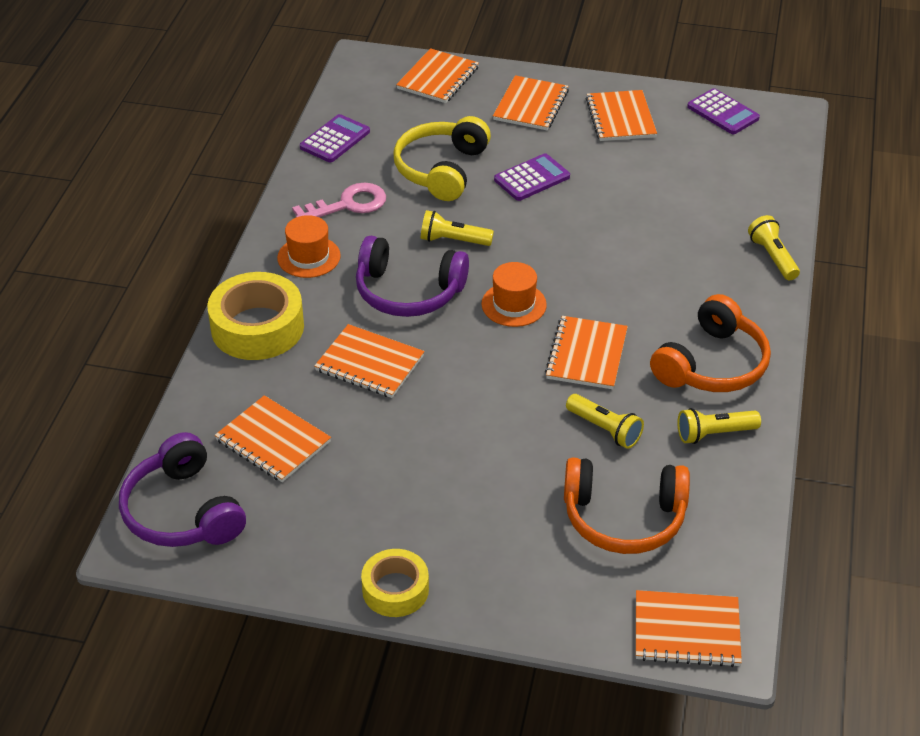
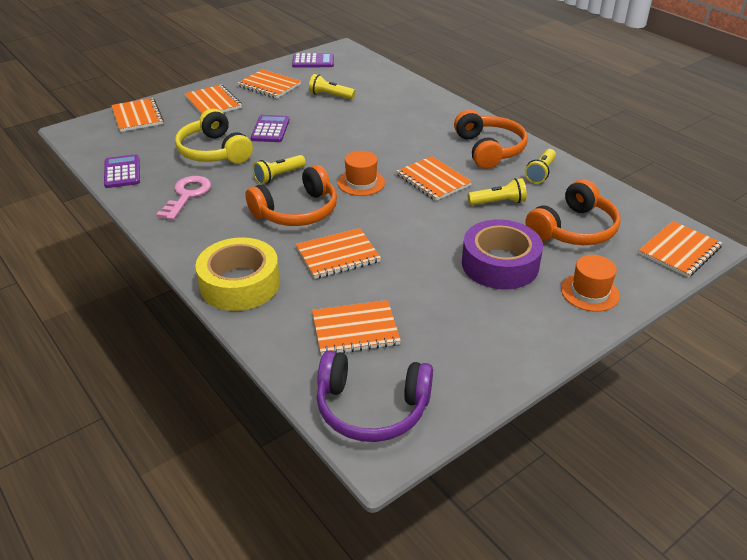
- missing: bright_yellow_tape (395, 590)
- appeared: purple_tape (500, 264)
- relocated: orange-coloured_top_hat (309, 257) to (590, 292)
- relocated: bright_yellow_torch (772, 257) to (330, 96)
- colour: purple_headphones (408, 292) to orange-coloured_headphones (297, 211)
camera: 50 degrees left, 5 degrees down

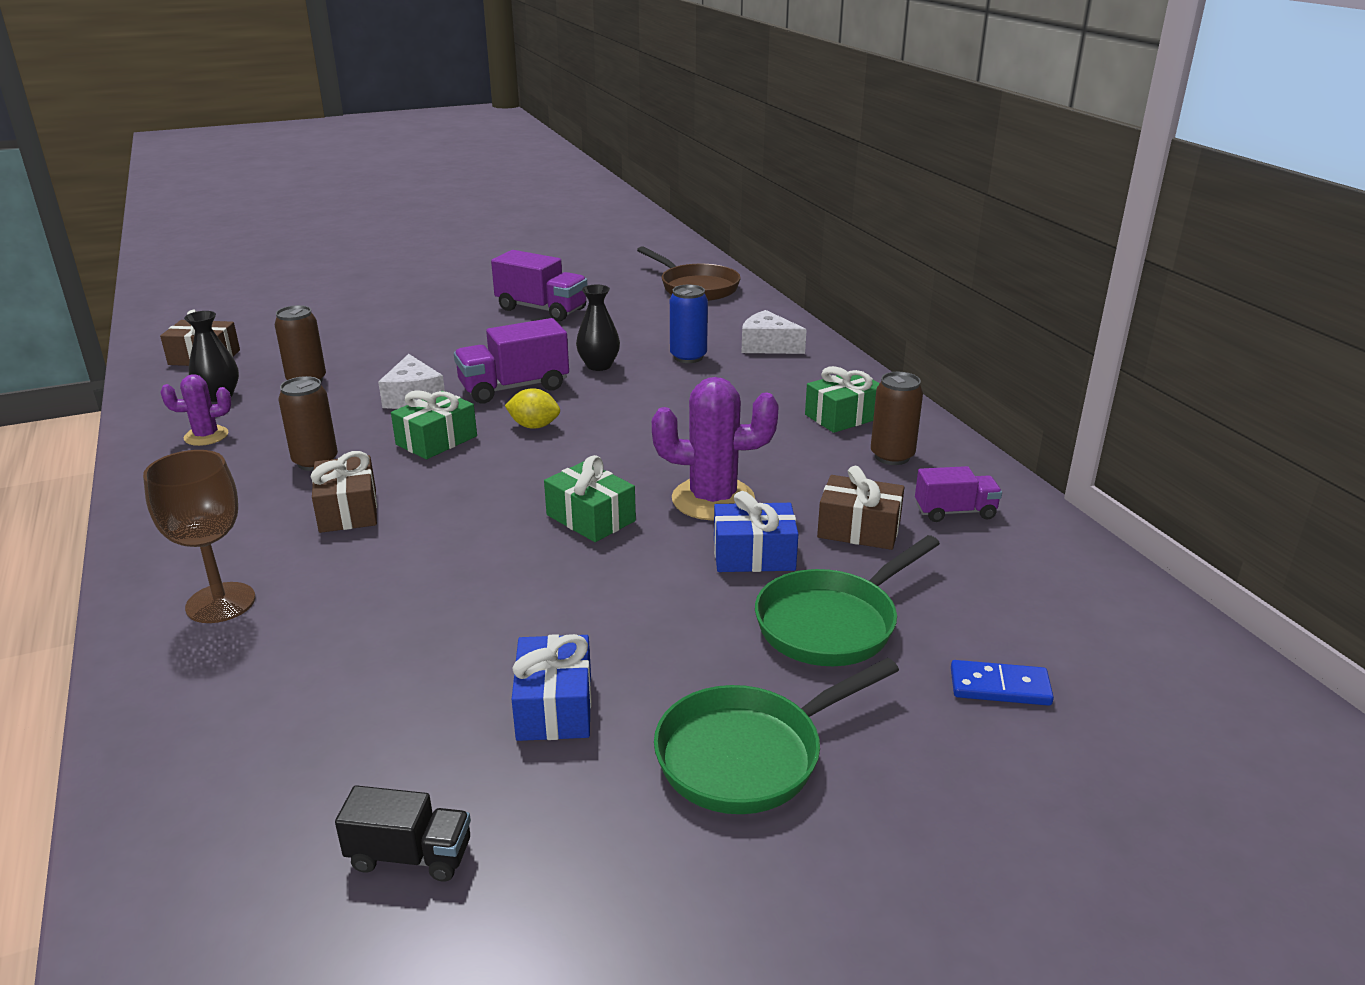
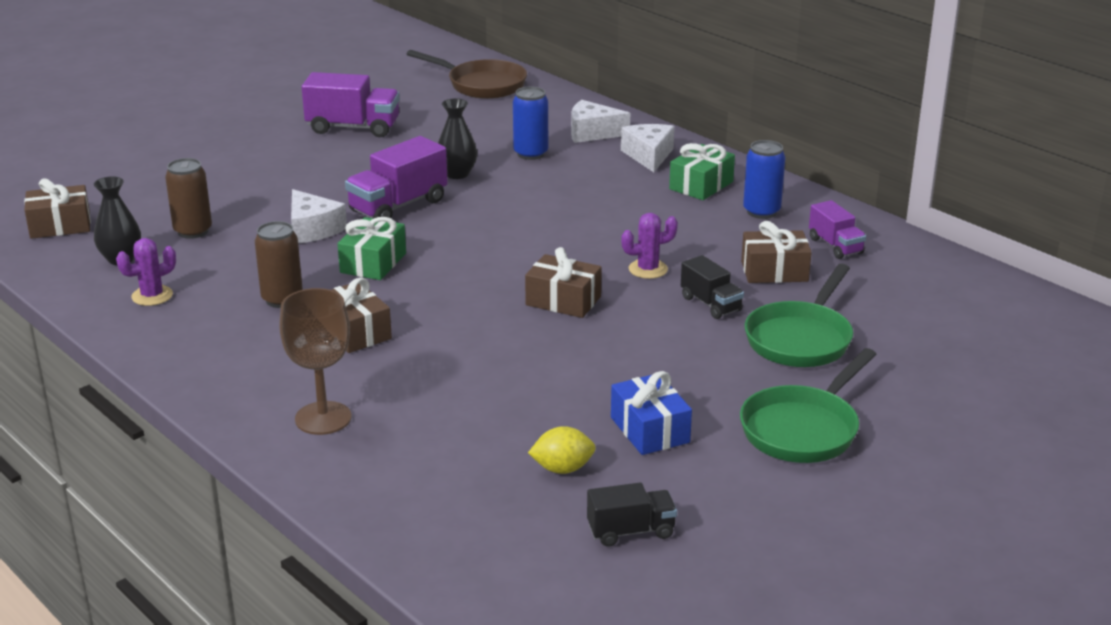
- missing: blue_domino_piece (1000, 687)
- appeared: white_cheese (649, 156)
- relocated: bright_yellow_toy_lemon (534, 426) to (562, 469)
- exchanged: blue_wrapped_gift (754, 555) to jet-black_toy_truck (710, 304)
- colour: green_wrapped_gift (590, 518) to brown_wrapped_gift (563, 301)
- colour: brown_tin (892, 456) to blue_tin (761, 212)
- spun: purple_toy_truck (955, 512) = (835, 246) 90 degrees clockwise
- size: purple_saguaro_cactus (713, 499) = (648, 269) x0.56
camera: 20 degrees left, 0 degrees up

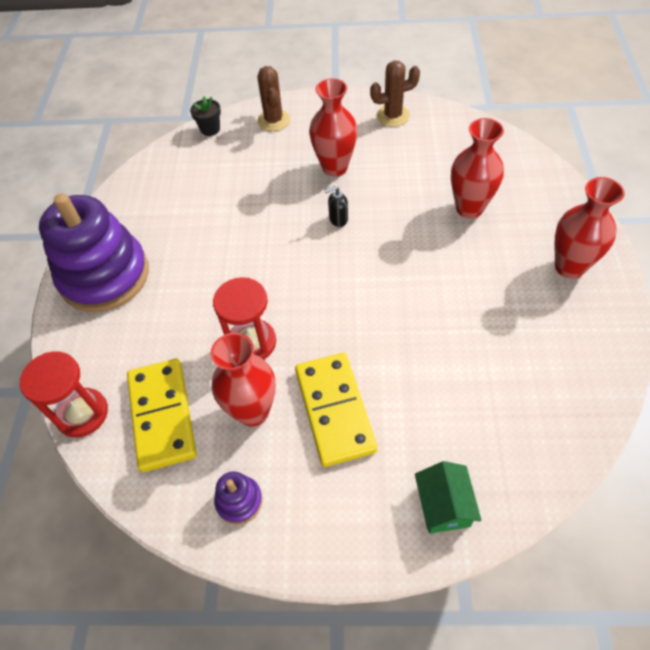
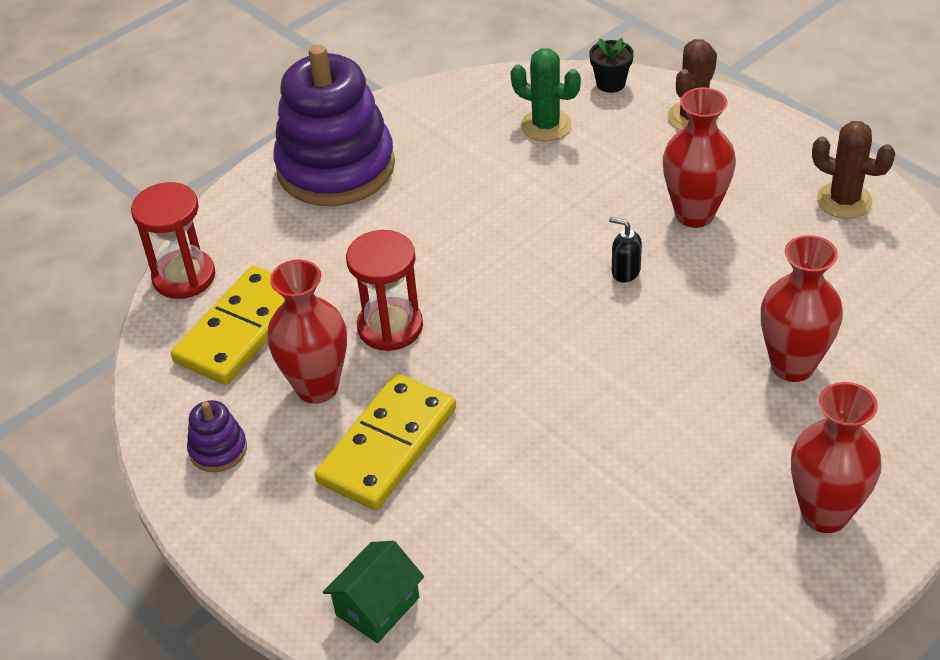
- appeared: green_saguaro_cactus (546, 125)
camera: 45 degrees right, 10 degrees down

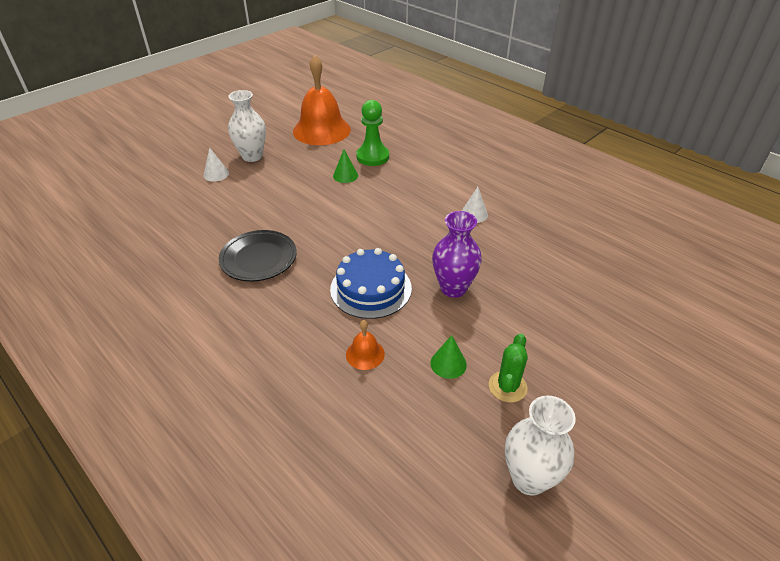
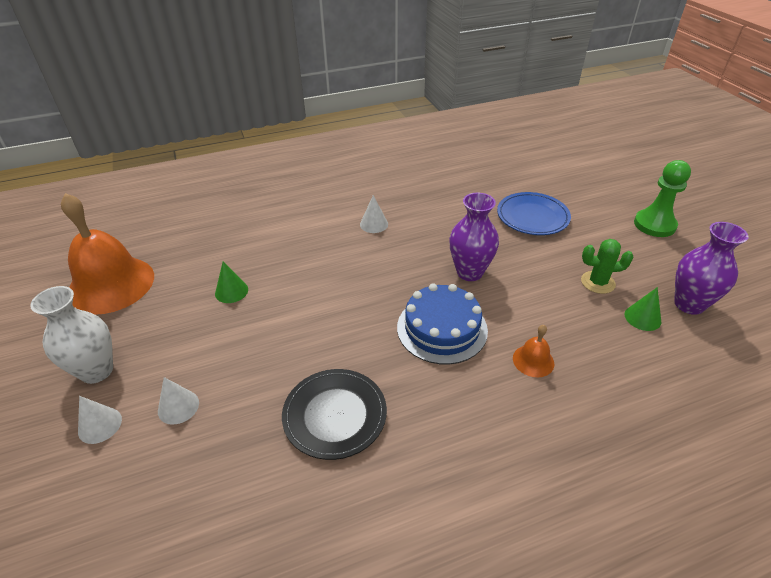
- appeared: white_cone (178, 407)
- appeared: blue_dinner_plate (532, 217)
- relocated: green_game_pawn (372, 157) to (654, 225)
- relocated: green_cone (448, 363) to (642, 318)
- colour: white_tall_vase (529, 478) to purple_tall_vase (689, 304)
- spun: green_saguaro_cactus (507, 386) = (597, 282) 45 degrees counterclockwise
camera: 65 degrees left, 0 degrees up

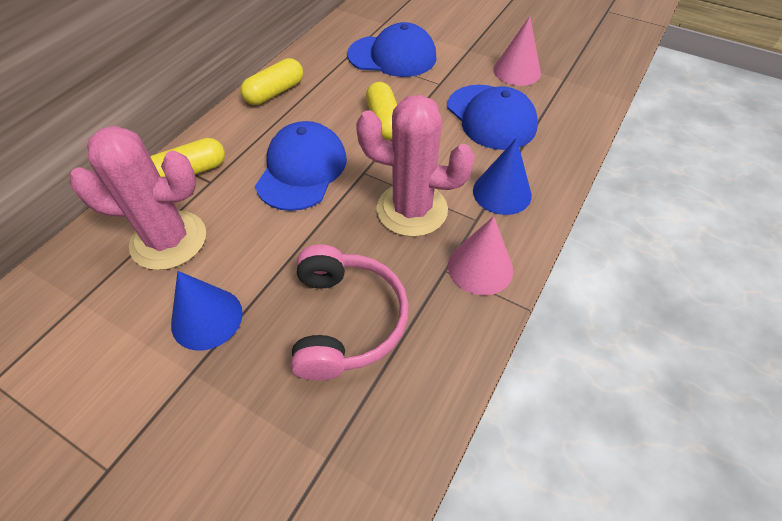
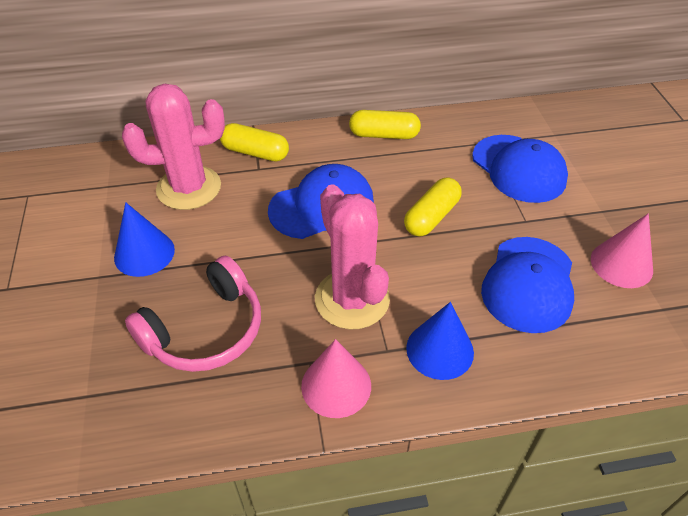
- spun: pink_saguaro_cactus (169, 240) = (189, 188) 60 degrees counterclockwise
camera: 50 degrees right, 5 degrees down

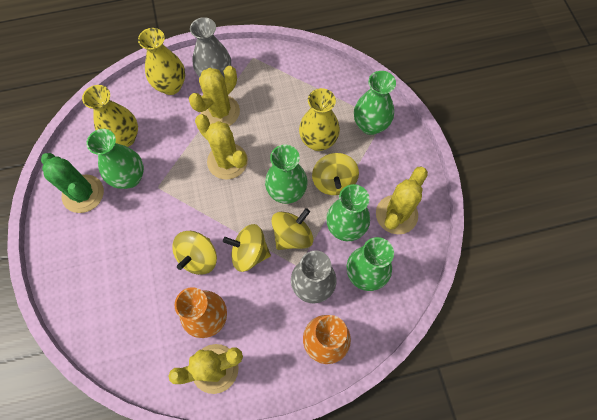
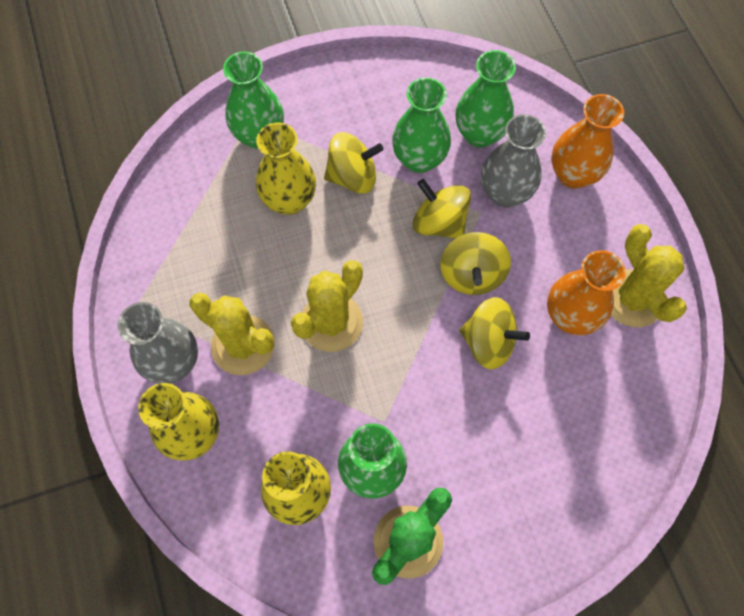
- missing: green_tall_vase (286, 192)
- missing: bright_yellow_saguaro_cactus (396, 214)
camera: 95 degrees left, 0 degrees up

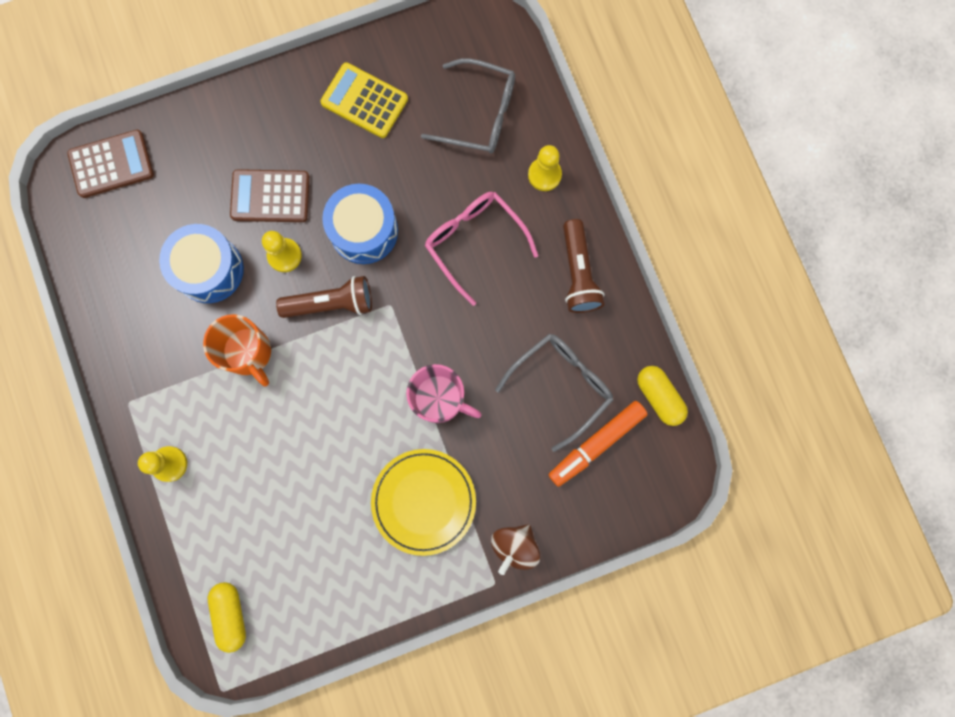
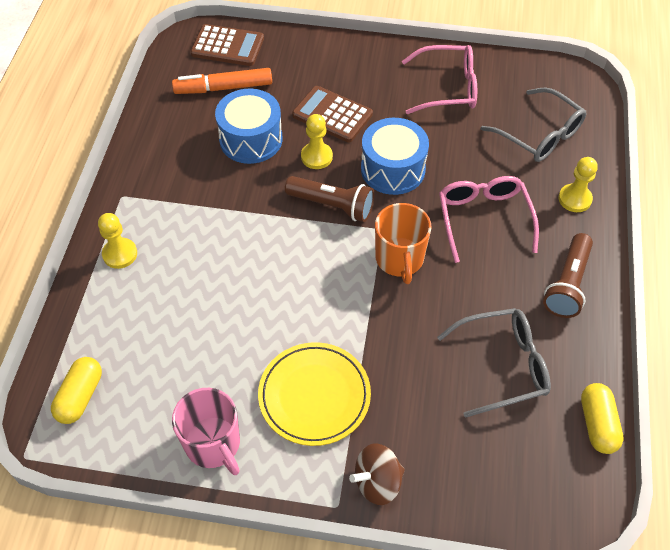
- relocated: orange-coloured_mug (248, 353) to (399, 259)
- relocated: pink_mug (440, 399) to (213, 444)
- relocated: orange-coloured_felt_pen (596, 444) to (223, 88)
- exchanged: bright_yellow_adding_machine (364, 101) to pink_glasses (448, 88)
camera: 30 degrees right, 25 degrees down

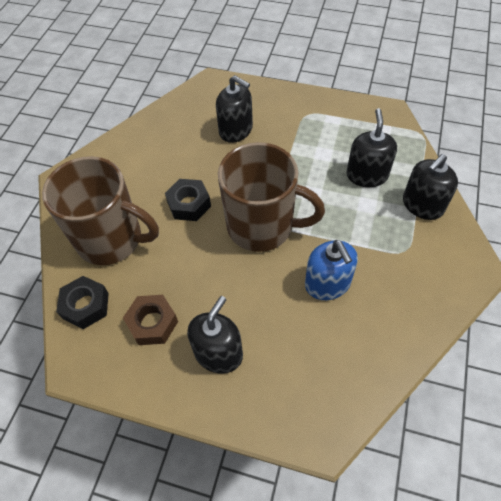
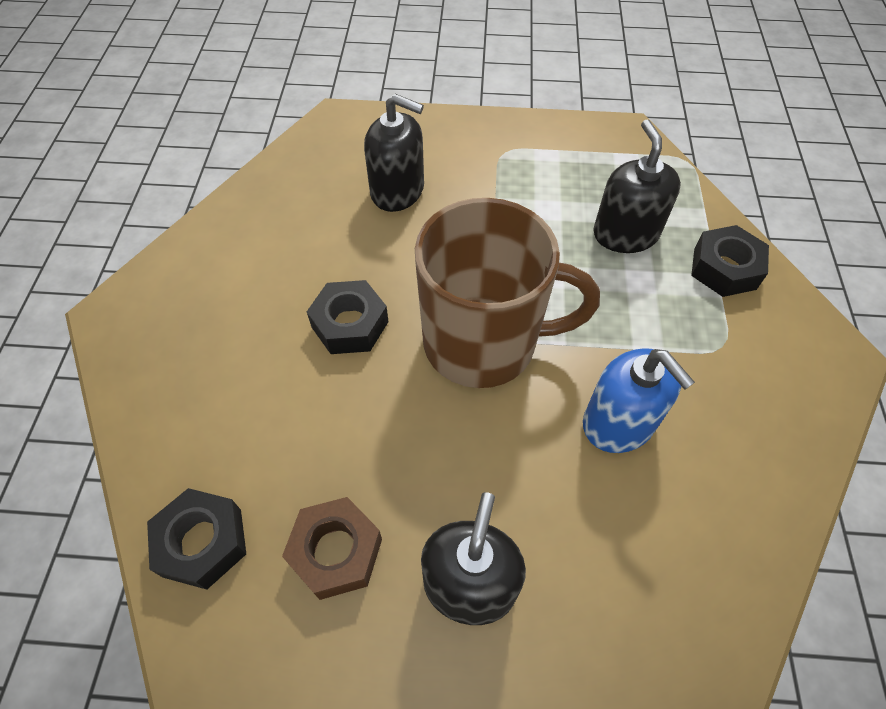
- missing: brown_mug (111, 239)
- exchanged: jet-black_pump_bottle (422, 205) to jet-black_nut (724, 268)
camera: 15 degrees left, 0 degrees up

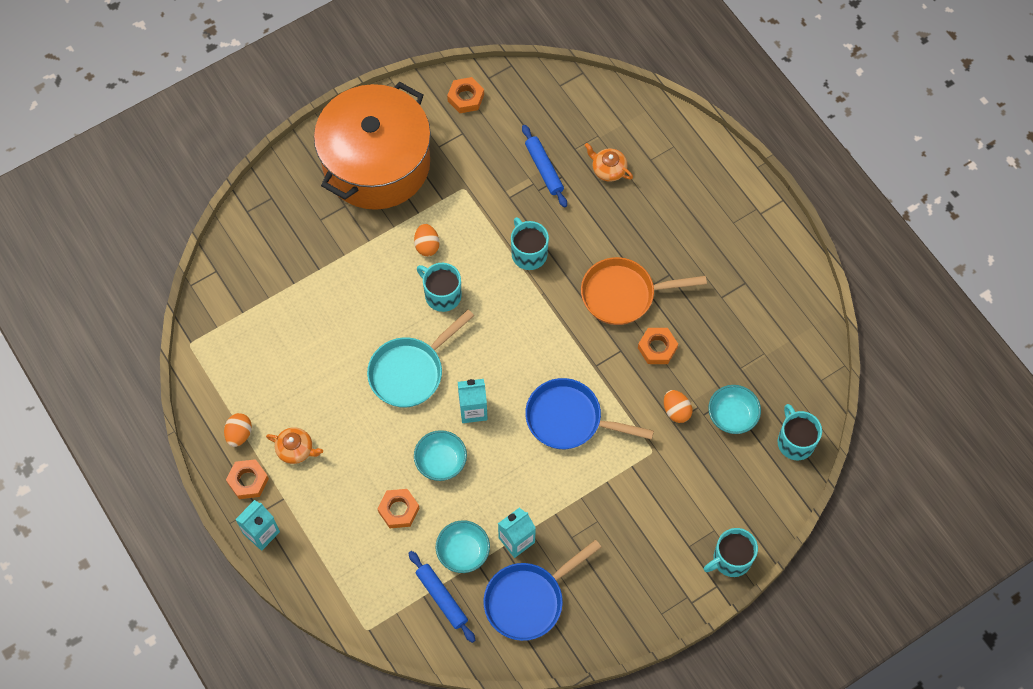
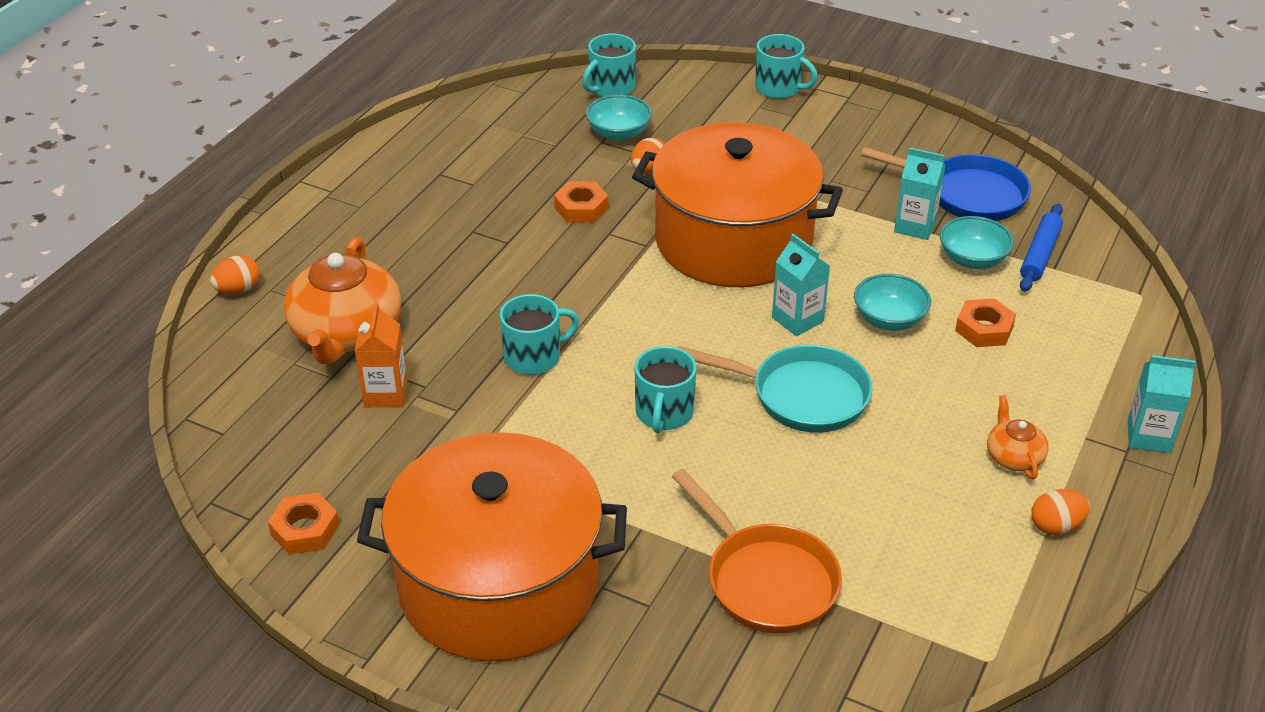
- missing: orange-coloured_nut (248, 481)
- relocated: orange-coloured_egg (427, 246) to (238, 290)
- relocated: orange-coloured_skillet (623, 294) to (765, 580)
- exchanged: blue_rolling_pin (544, 169) to orange-coloured_carton (385, 394)
- exchanged: blue_skillet (569, 419) to orange-coloured_pot (733, 240)
- spun: teal_mug (528, 253) = (534, 357) 150 degrees counterclockwise
- size: orange-coloured_tea_pot (608, 169) = (346, 333) x2.09
camera: 120 degrees left, 25 degrees down

